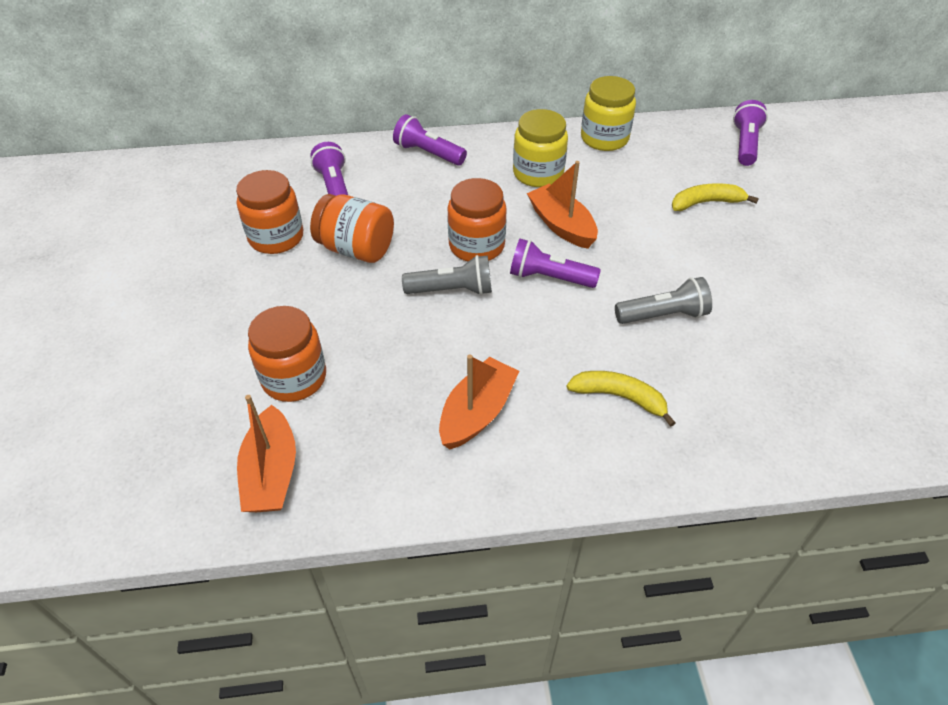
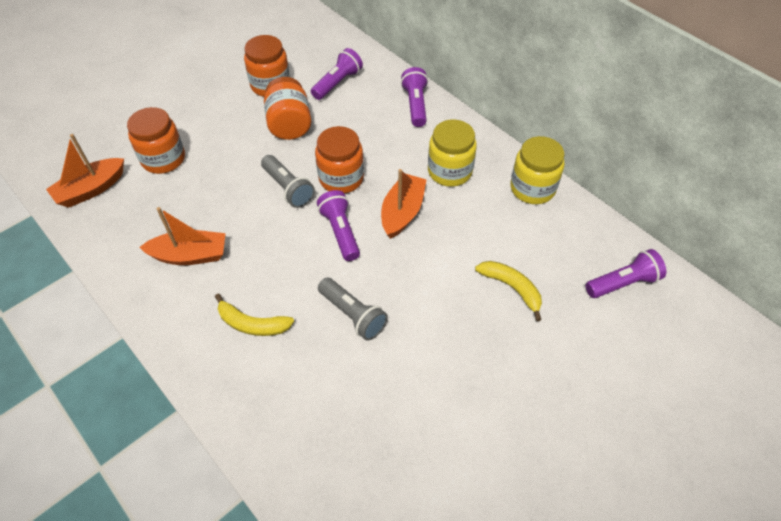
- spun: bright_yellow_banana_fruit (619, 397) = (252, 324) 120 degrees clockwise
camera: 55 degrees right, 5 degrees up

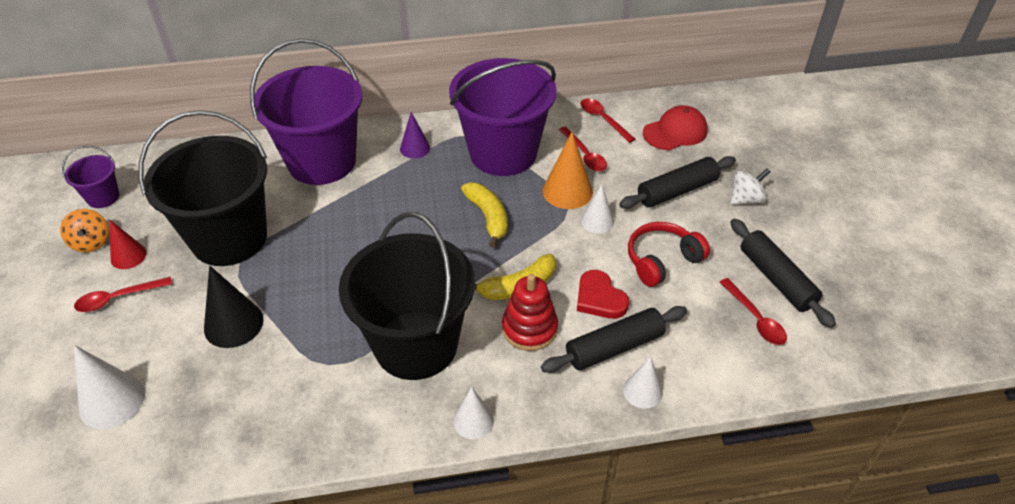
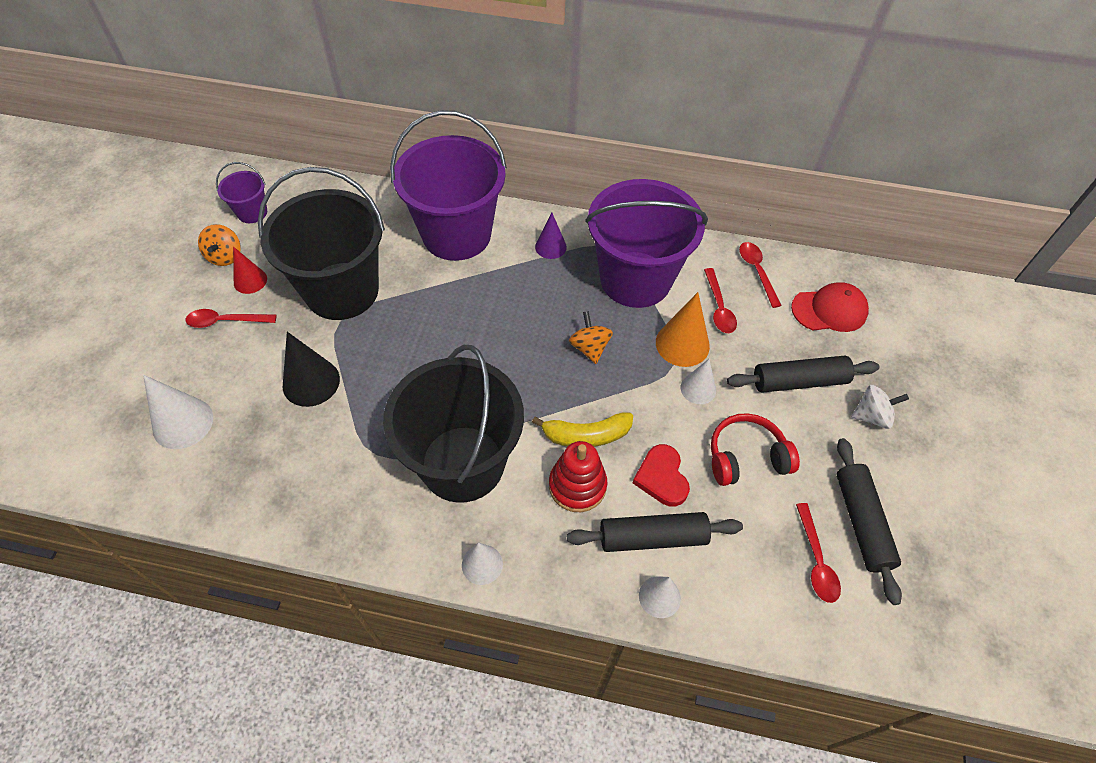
- exchanged: bright_yellow_banana_fruit (488, 217) to orange-coloured_spinning_top (589, 348)
camera: 20 degrees right, 10 degrees up

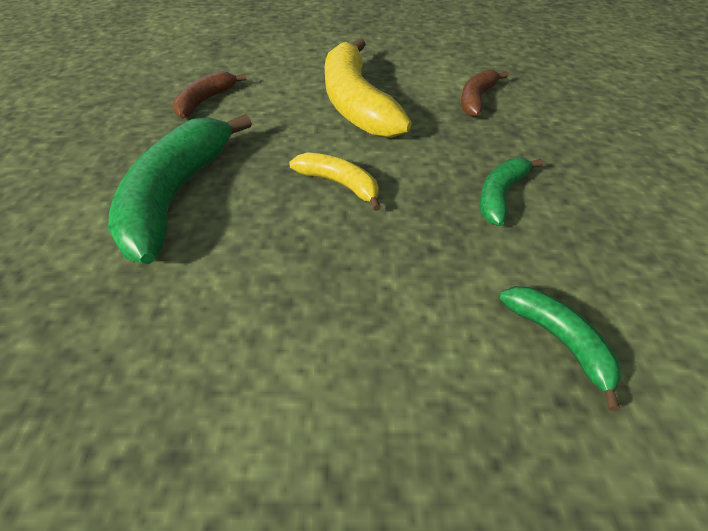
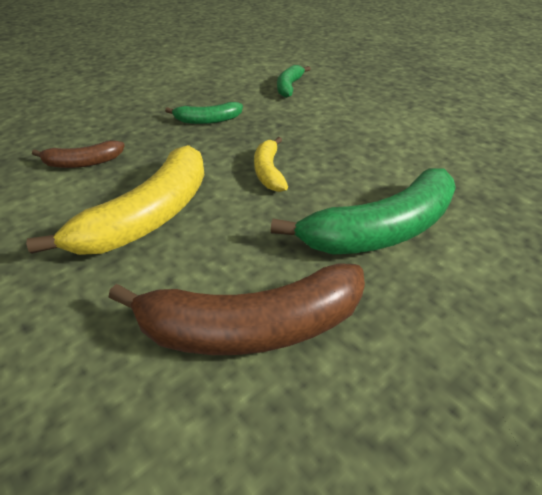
- size: brown_banana_fruit (205, 101) = (251, 327) x1.93
camera: 130 degrees left, 5 degrees down

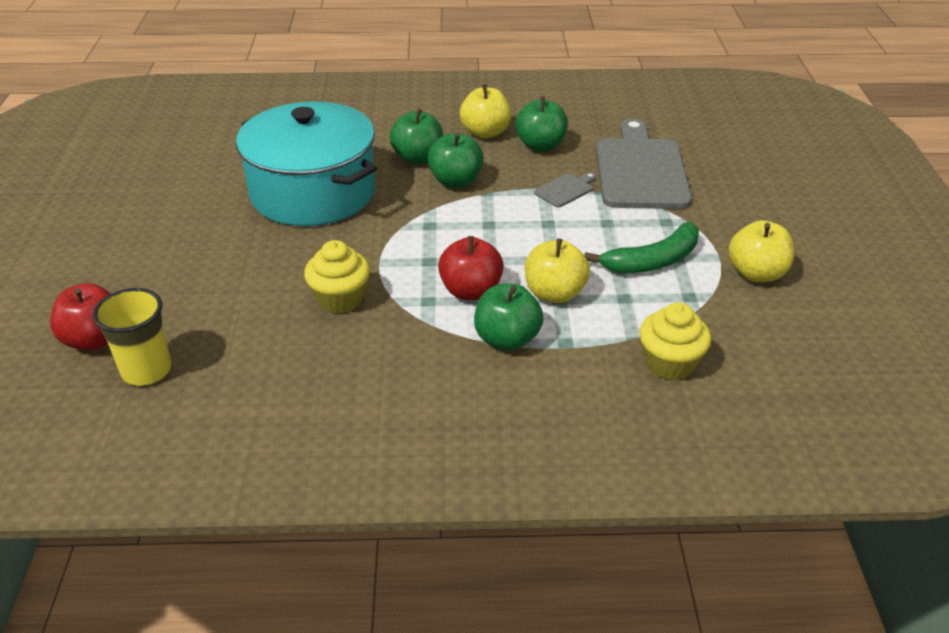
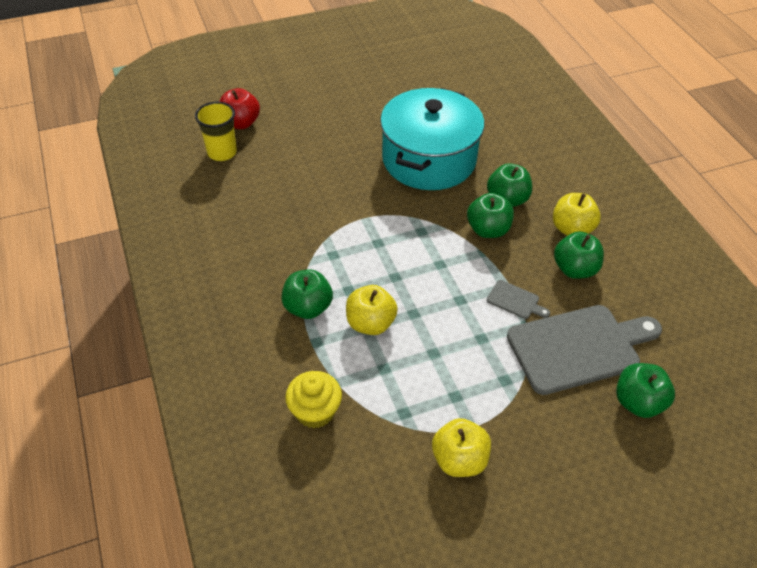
- missing: bright_yellow_muffin (340, 299)
- missing: crimson_apple (471, 291)
- missing: green_banana_fruit (653, 261)
- appeared: green_apple (638, 402)
camera: 70 degrees right, 10 degrees up

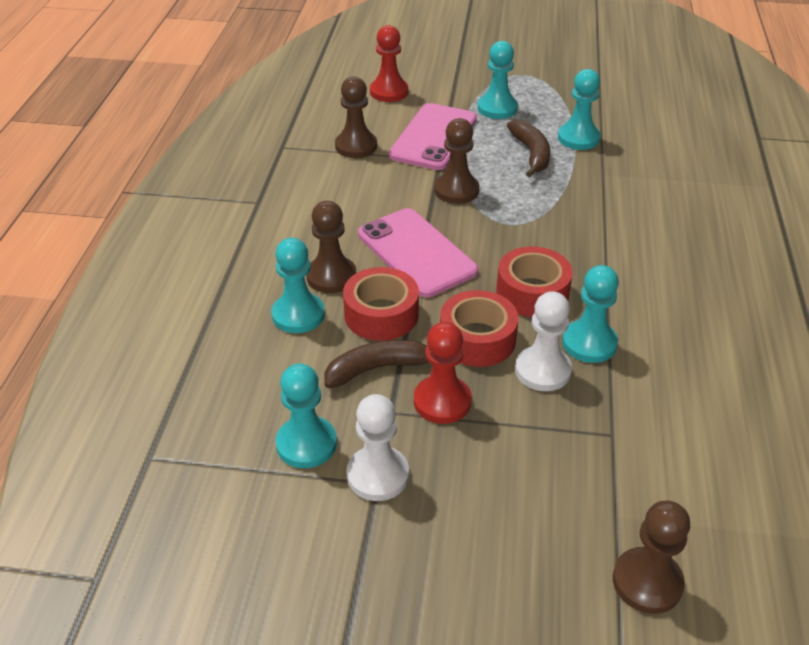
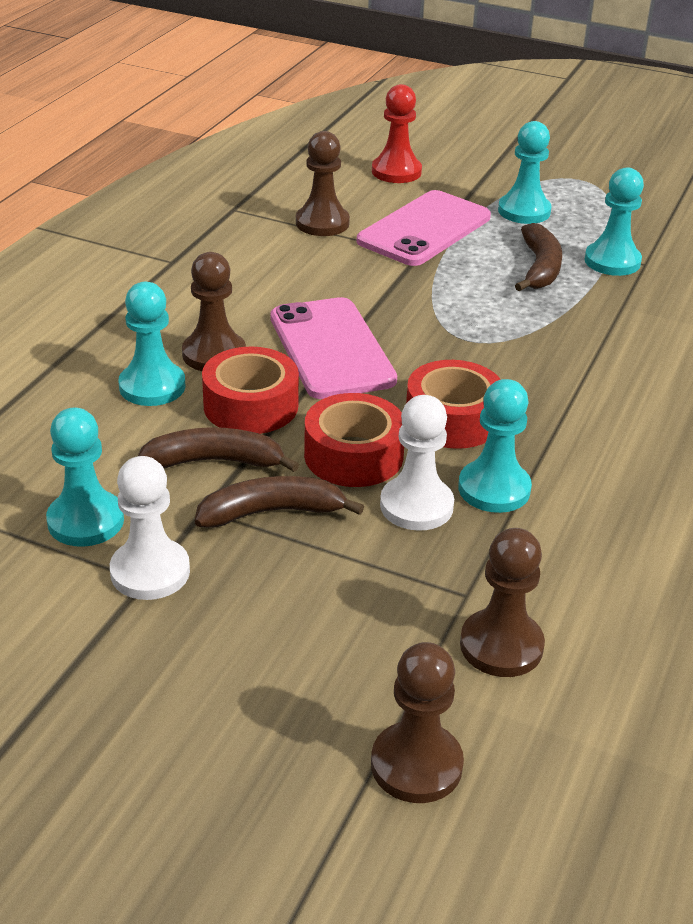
- relocated: brown_game_pawn (456, 190) to (501, 646)
- exchanged: crimson_game_pawn (442, 401) to brown_banana_fruit (272, 512)
camera: 15 degrees right, 5 degrees down

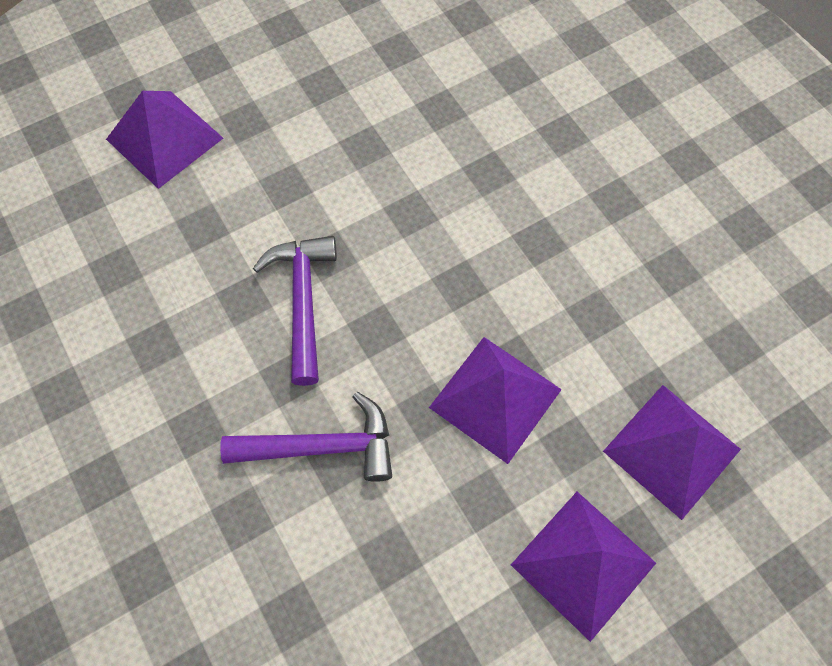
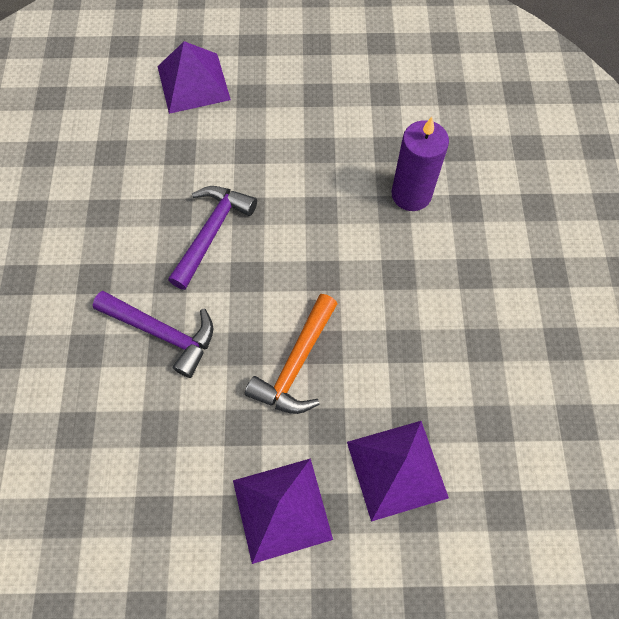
- appeared: purple_wax_candle (411, 194)
- exchanged: purple_pyramid (495, 398) to orange-coloured_hammer (296, 364)
camera: 30 degrees right, 0 degrees up

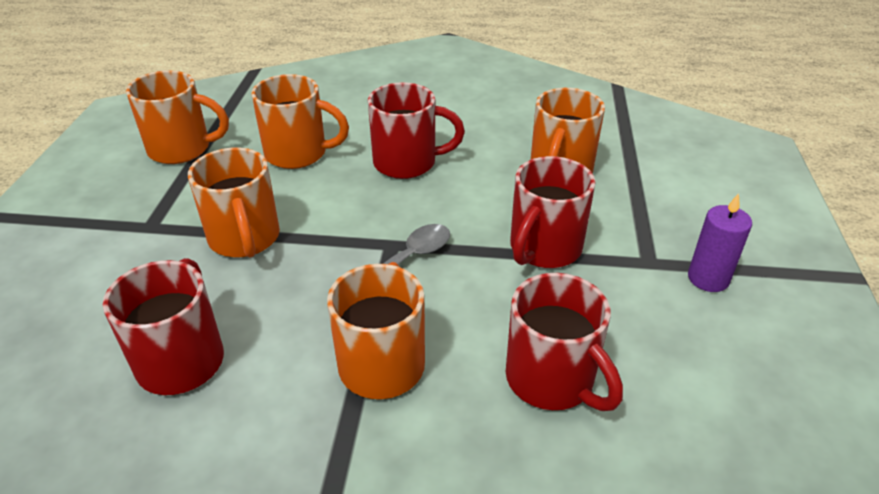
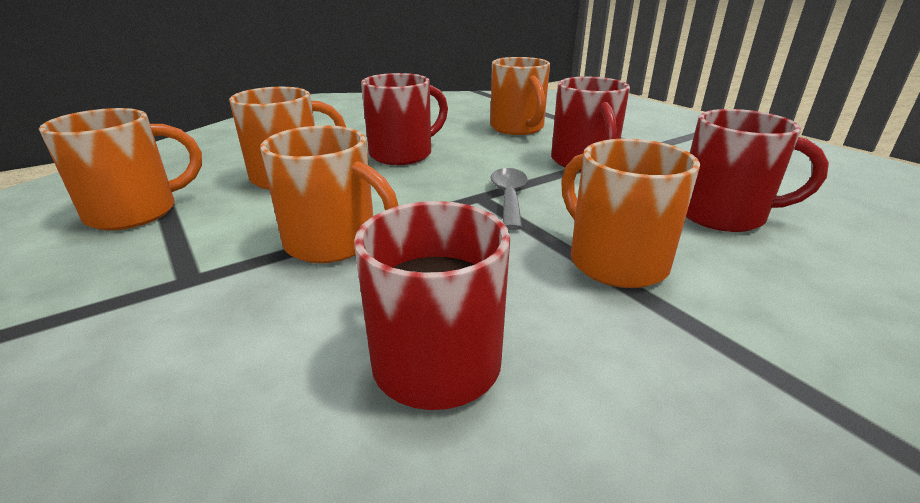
- missing: purple_wax_candle (708, 278)
camera: 40 degrees left, 10 degrees down

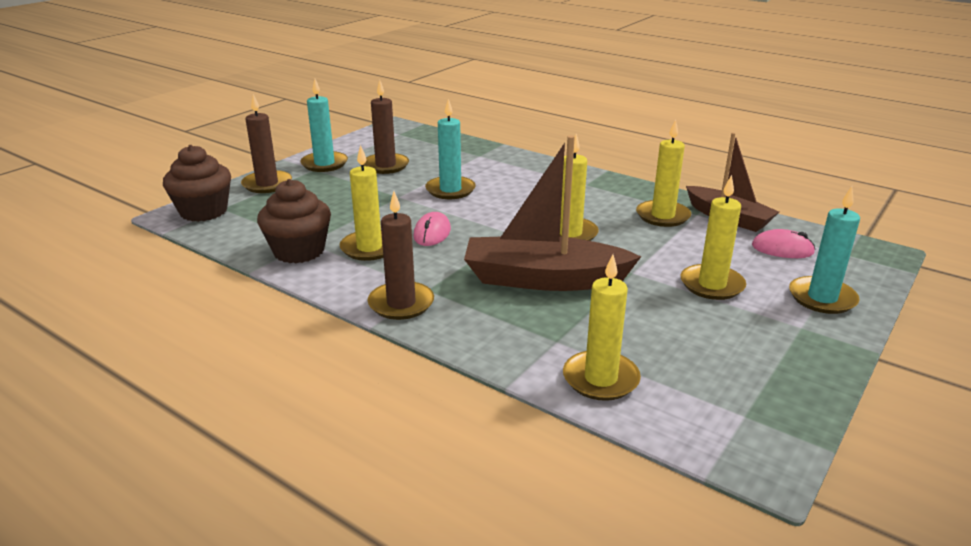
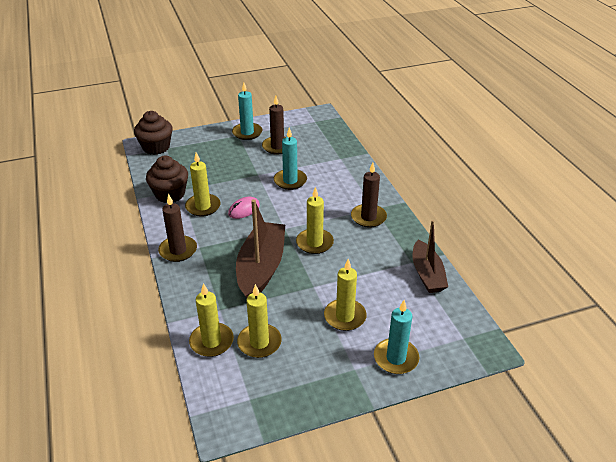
- missing: pink_computer_mouse (782, 249)
- relocated: brown_wax_candle (267, 184) to (368, 217)
- relocated: bright_yellow_wax_candle (662, 216) to (259, 342)
- spun: brown_toy_boat (544, 279) = (261, 268) 60 degrees clockwise
camera: 35 degrees right, 10 degrees up

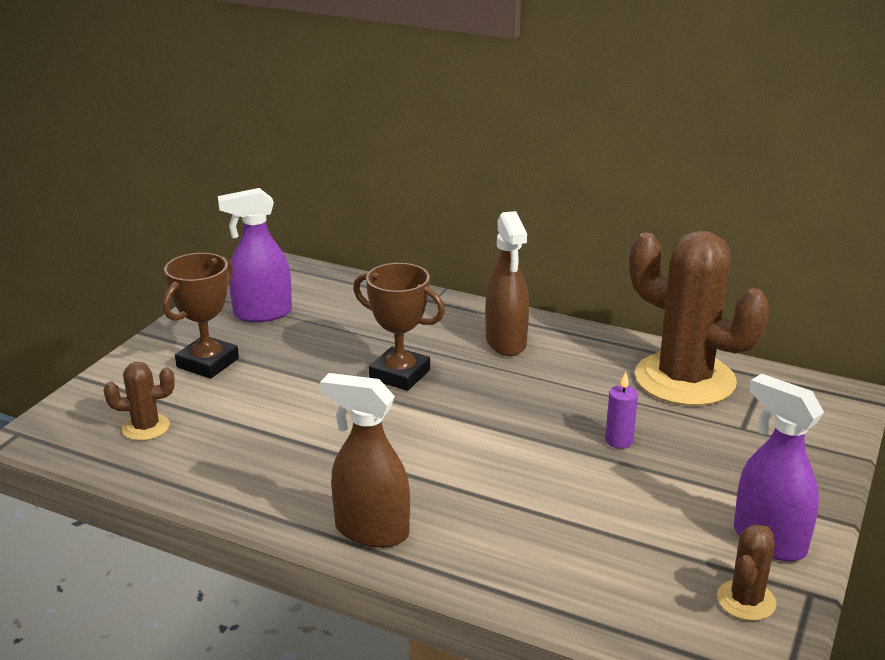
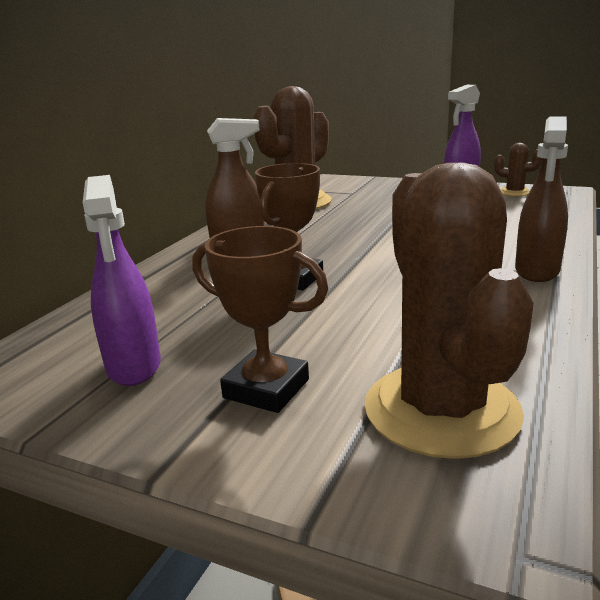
- missing: purple_wax_candle (619, 441)
- size: brown_saguaro_cactus (146, 427) = (441, 410) x2.28
camera: 90 degrees left, 5 degrees down

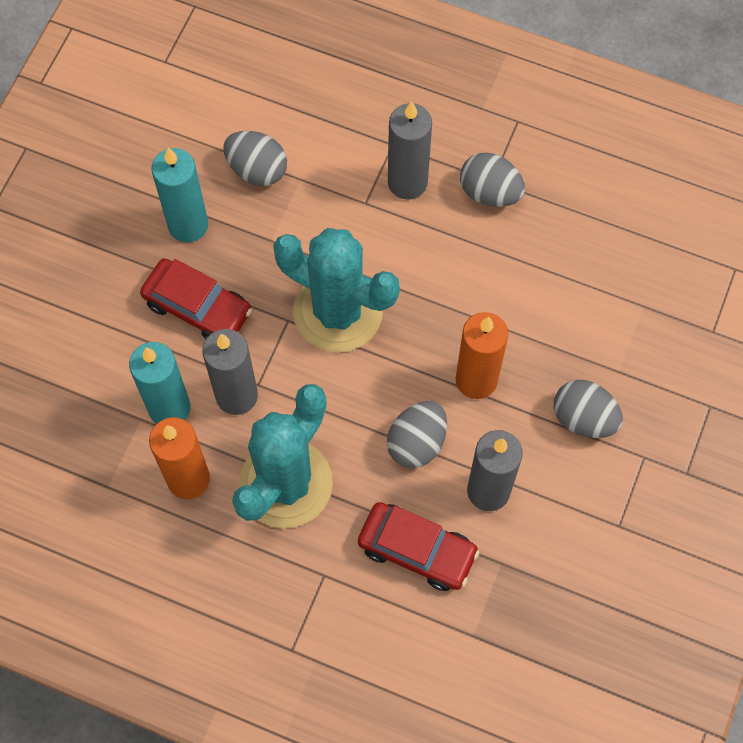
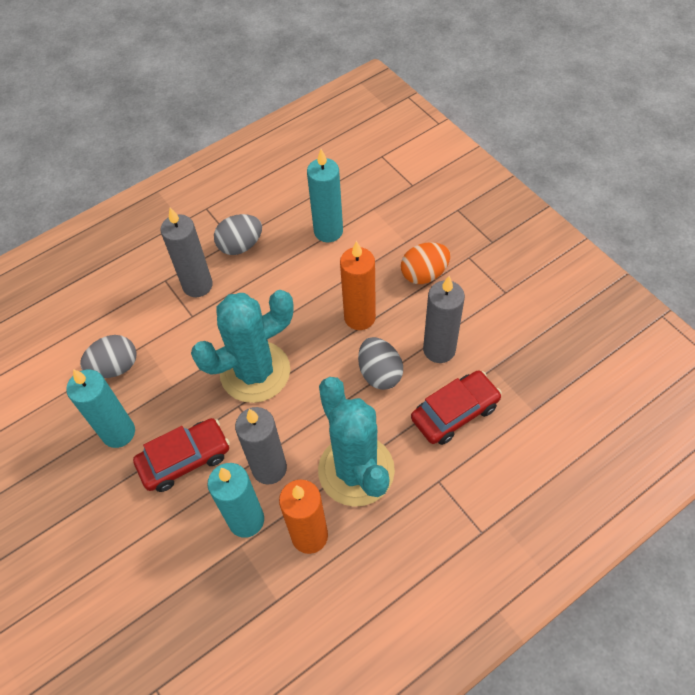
- appeared: teal_wax_candle (328, 231)
- colour: ash-grey_egg (583, 418) to orange-coloured_egg (424, 274)
camera: 55 degrees left, 10 degrees down

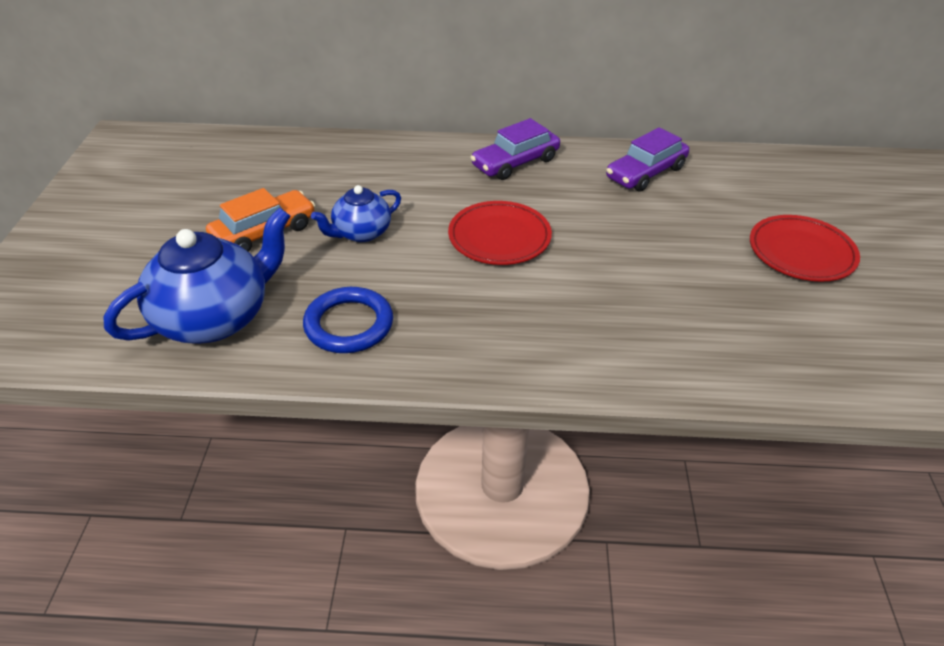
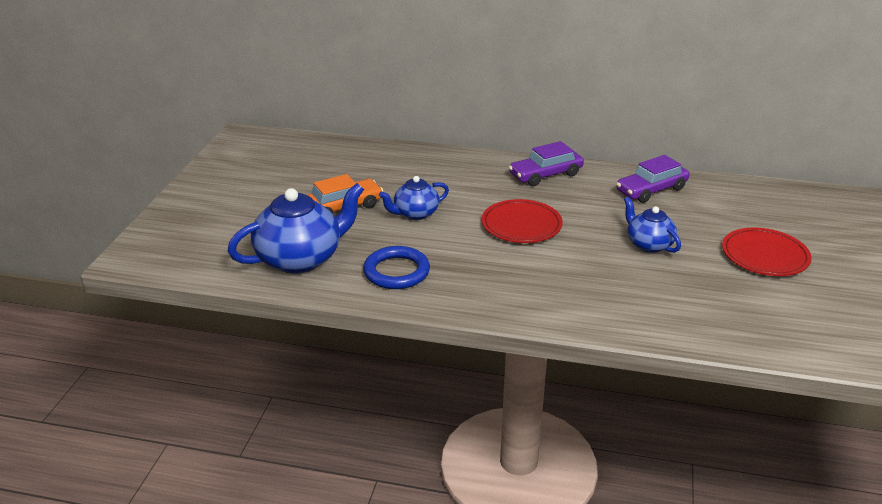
- appeared: blue_tea_pot (648, 244)
camera: 10 degrees right, 10 degrees down

